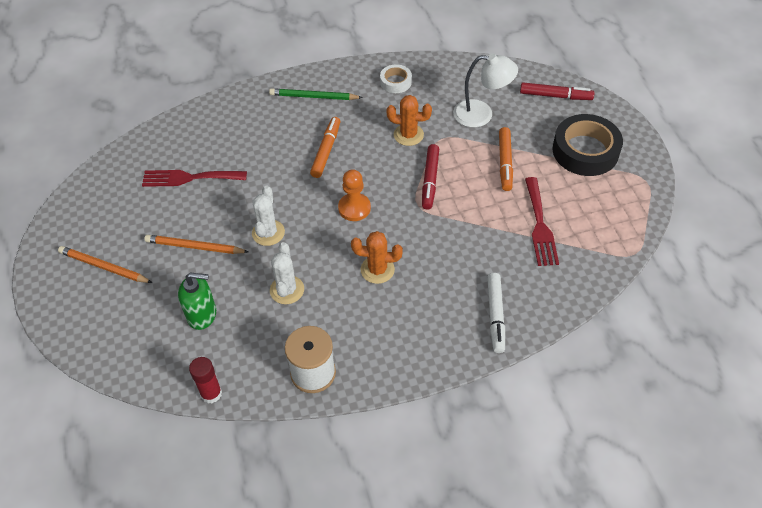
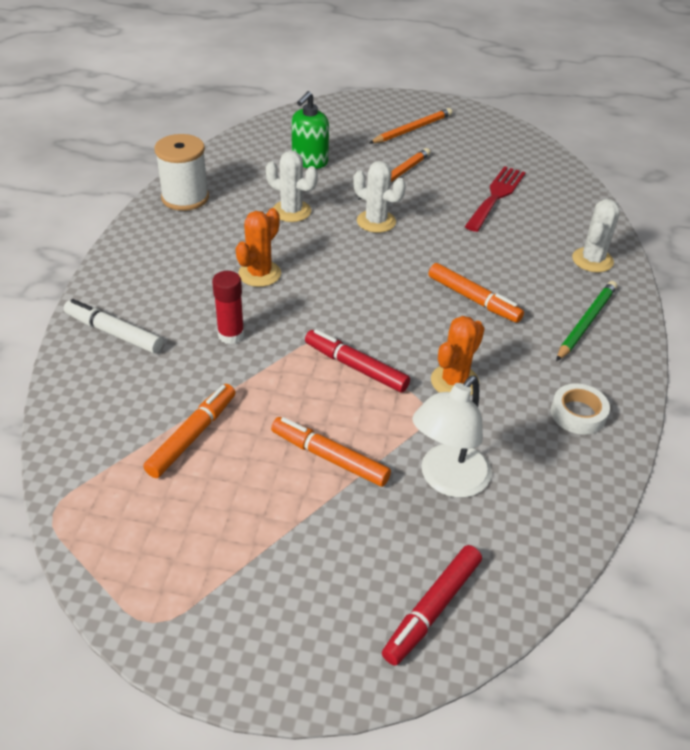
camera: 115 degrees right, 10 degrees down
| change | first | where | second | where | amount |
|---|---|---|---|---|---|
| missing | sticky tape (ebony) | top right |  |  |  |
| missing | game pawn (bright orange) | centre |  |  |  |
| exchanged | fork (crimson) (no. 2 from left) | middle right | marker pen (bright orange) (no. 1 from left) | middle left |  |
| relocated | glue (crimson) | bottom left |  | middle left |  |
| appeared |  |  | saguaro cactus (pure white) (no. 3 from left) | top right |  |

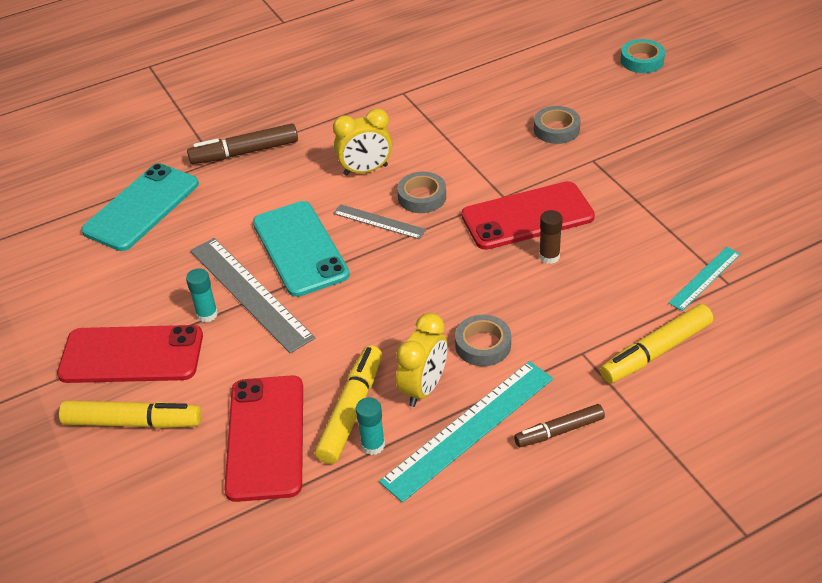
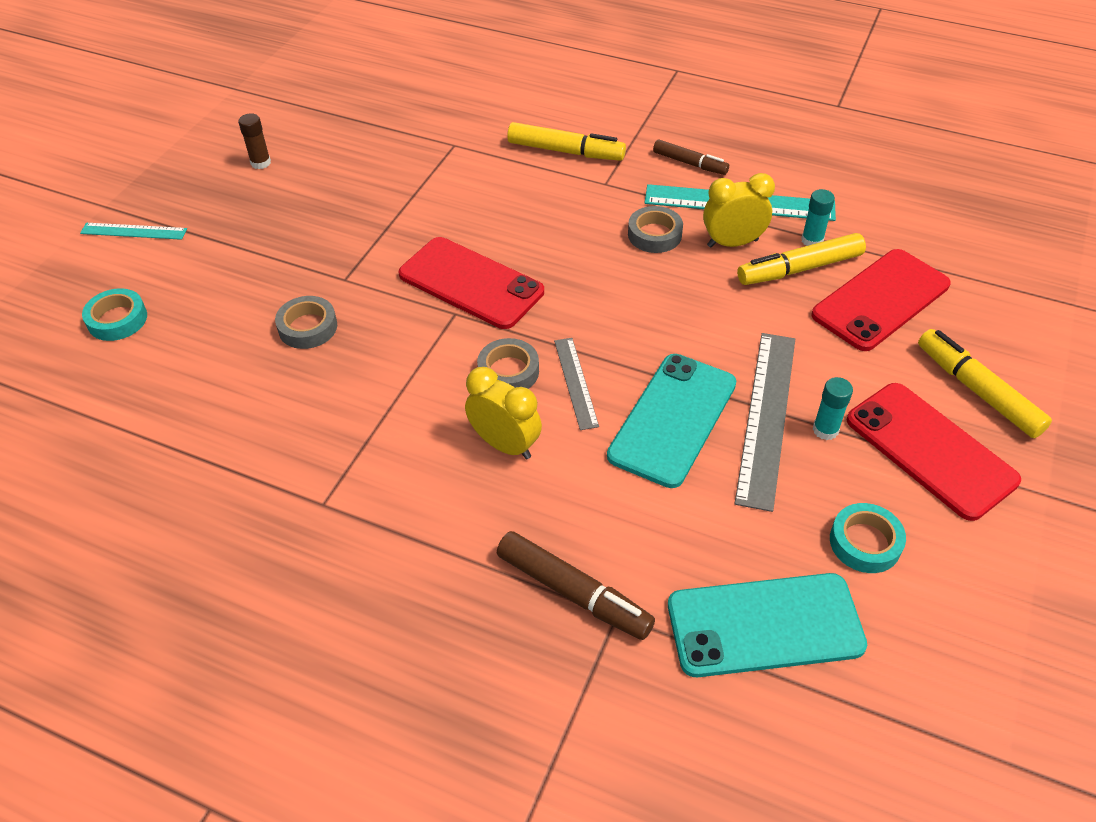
camera: 130 degrees left, 5 degrees up
| change | first | where | second | where | amount |
|---|---|---|---|---|---|
| relocated | glue (brown) | middle right |  | top left |  |
| relocated | straightedge (turquoise) (no. 2 from left in the first image) | middle right | straightedge (turquoise) (no. 1 from left) | top left |  |
| appeared |  |  | sticky tape (turquoise) (no. 2 from left) | middle right |  |

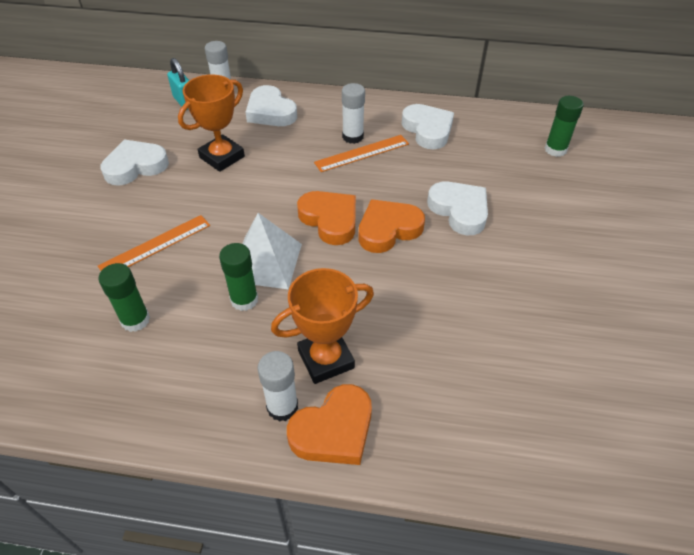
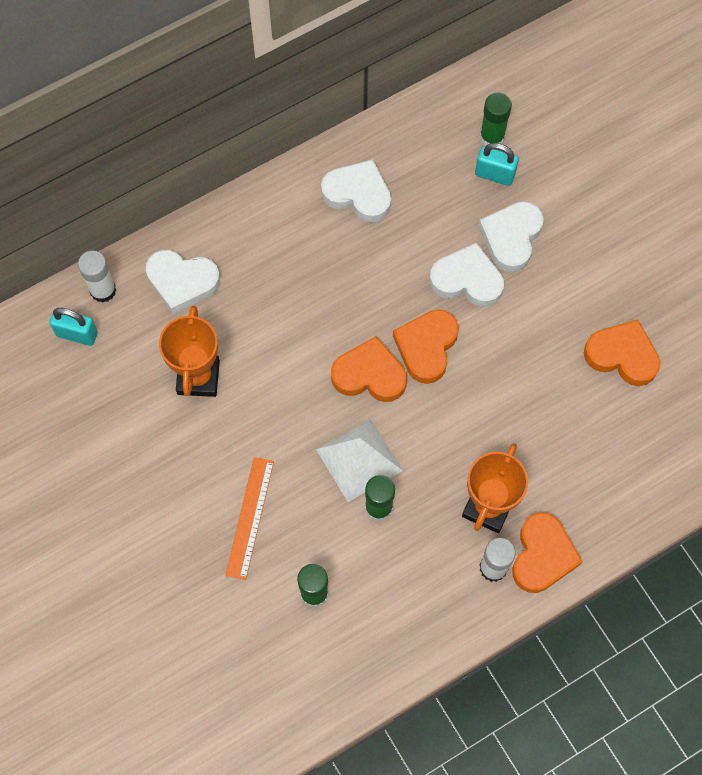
camera: 40 degrees left, 20 degrees up
| change | first | where | second | where | amount |
|---|---|---|---|---|---|
| missing | glue (pure white) (no. 3 from left) | top centre |  |  |  |
| missing | straightedge (bright orange) (no. 2 from left) | top centre |  |  |  |
| relocated | heart shape (pure white) (no. 1 from left in the first image) | top left | heart shape (pure white) (no. 4 from left) | top right |  |
| appeared |  |  | lock (turquoise) (no. 2 from left) | top right |  |
| appeared |  |  | heart shape (bright orange) (no. 4 from left) | middle right |  |

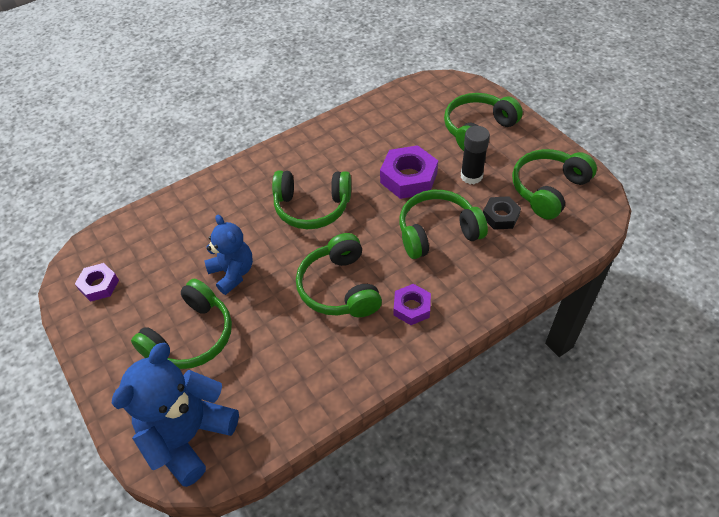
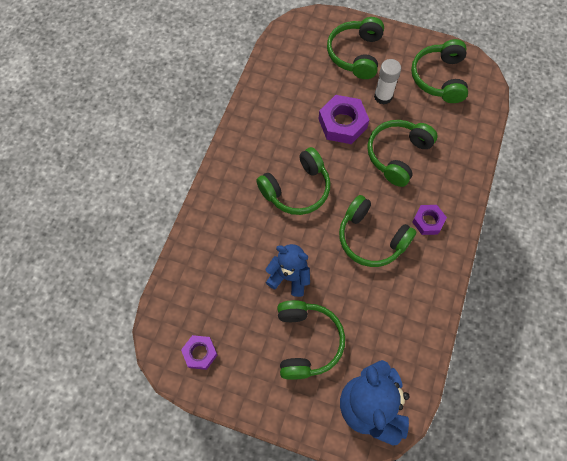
camera: 40 degrees left, 15 degrees up
| change | first | where | second | where | amount |
|---|---|---|---|---|---|
| colour | glue (ebony) | top centre | glue (pure white) | top right |  |
| missing | nut (ebony) | middle right |  |  |  |

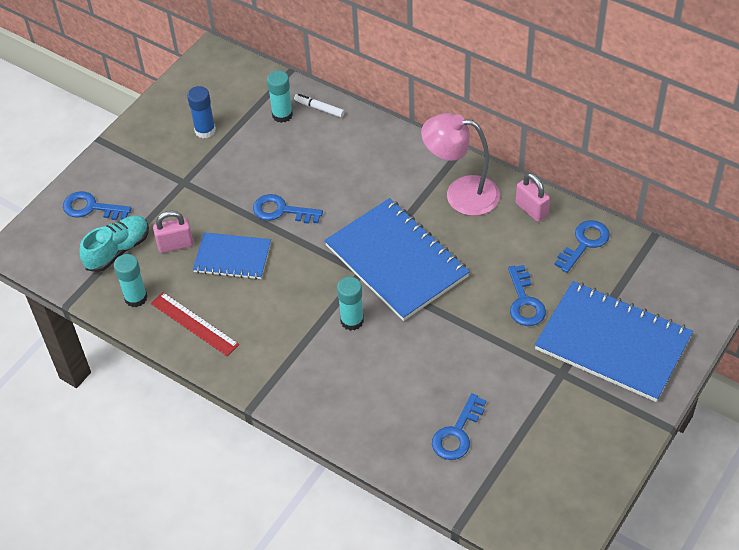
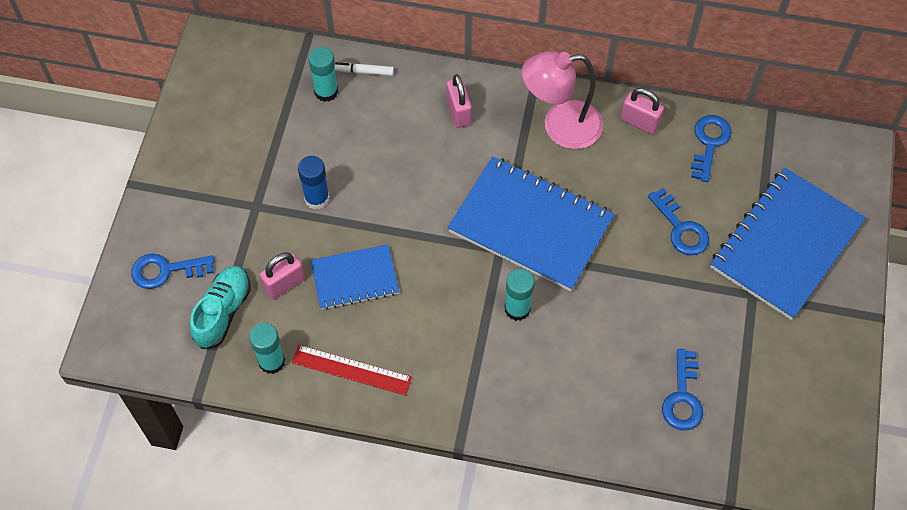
camera: 25 degrees left, 10 degrees up
| change | first | where | second | where | amount |
|---|---|---|---|---|---|
| relocated | glue (cobalt) | top left |  | centre |  |
| missing | door key (cobalt) (no. 2 from left) | centre |  |  |  |
| spun | notebook (cobalt) (no. 3 from left) | middle right |  | middle right | 60 degrees counterclockwise |
| appeared |  |  | lock (rose-pink) (no. 2 from left) | top centre |  |

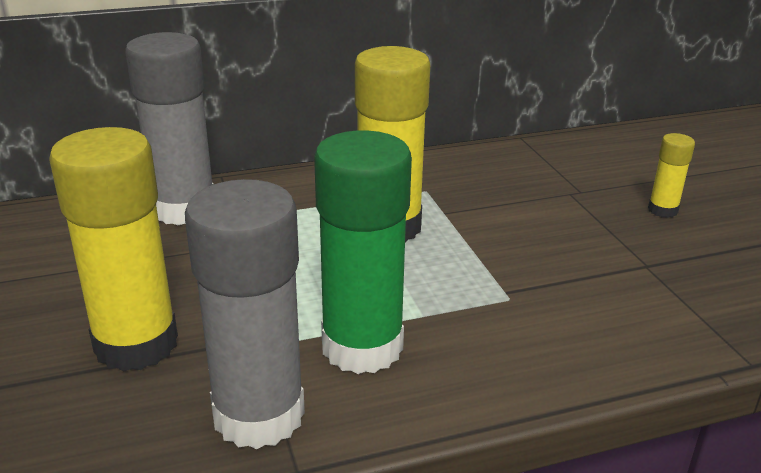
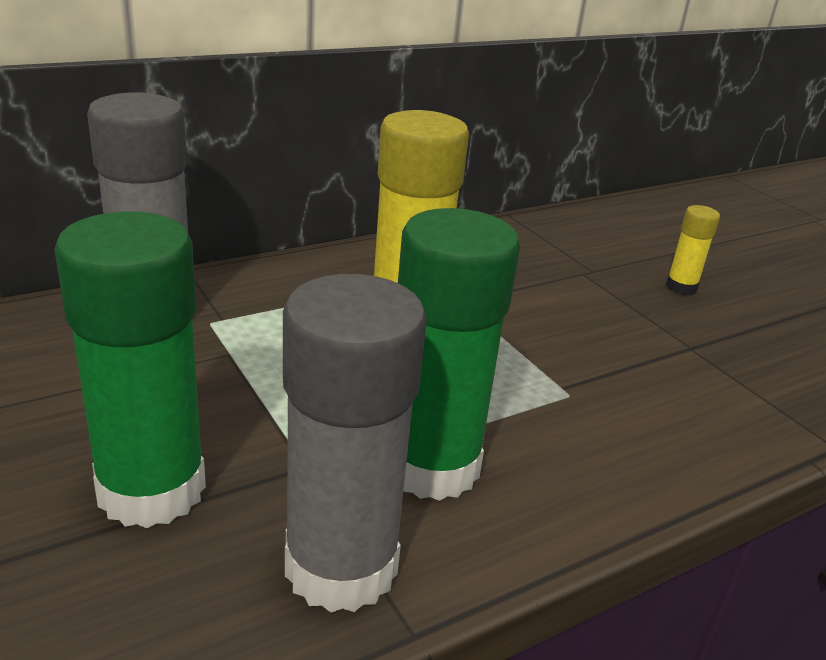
camera: 15 degrees left, 0 degrees up
| change | first | where | second | where | amount |
|---|---|---|---|---|---|
| colour | glue (golden) (no. 1 from left) | middle left | glue (green) (no. 1 from left) | middle left |  |

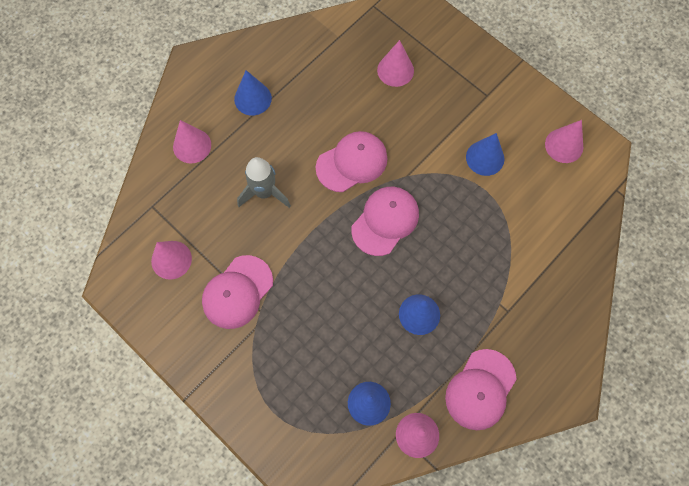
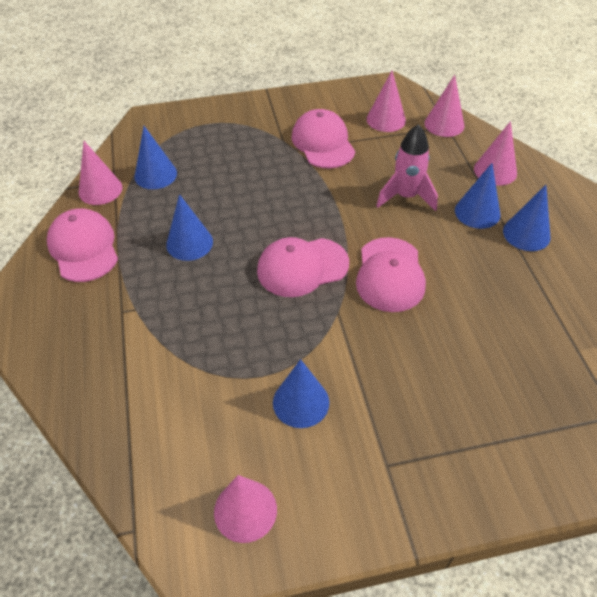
camera: 125 degrees right, 20 degrees down
| change | first | where | second | where | amount |
|---|---|---|---|---|---|
| relocated | cone shape (rose-pink) (no. 3 from left in the first image) | top centre | cone shape (rose-pink) (no. 4 from left) | top right |  |
| colour | toy rocket (gray) | centre | toy rocket (rose-pink) | top right |  |
| spun | peaked cap (rose-pink) (no. 3 from left in the first image) | centre | peaked cap (rose-pink) (no. 2 from left) | centre | 90 degrees clockwise |
| appeared |  |  | cone shape (cobalt) (no. 4 from left) | top right |  |

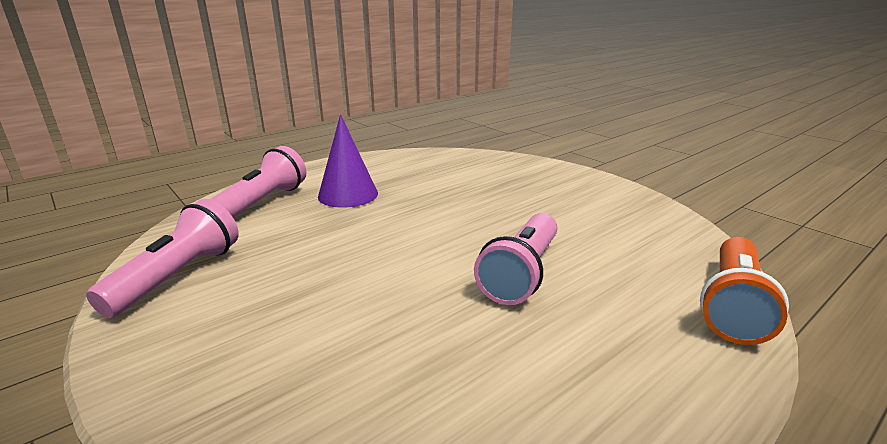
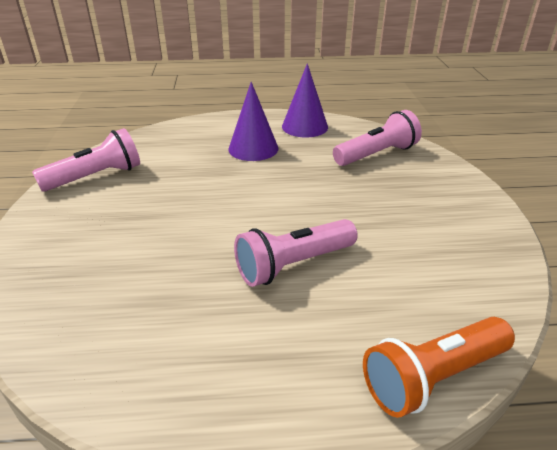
camera: 35 degrees right, 10 degrees up
| change | first | where | second | where | amount |
|---|---|---|---|---|---|
| relocated | torch (rose-pink) (no. 2 from left in the first image) | middle left | torch (rose-pink) (no. 3 from left) | top right |  |
| appeared |  |  | cone shape (purple) (no. 2 from left) | top centre |  |

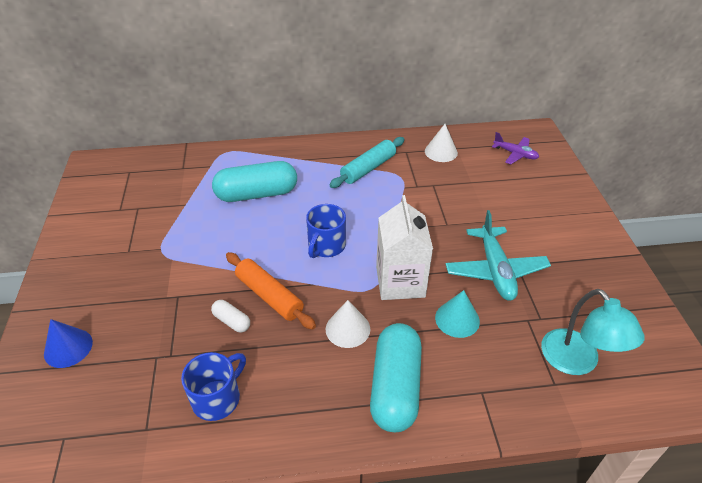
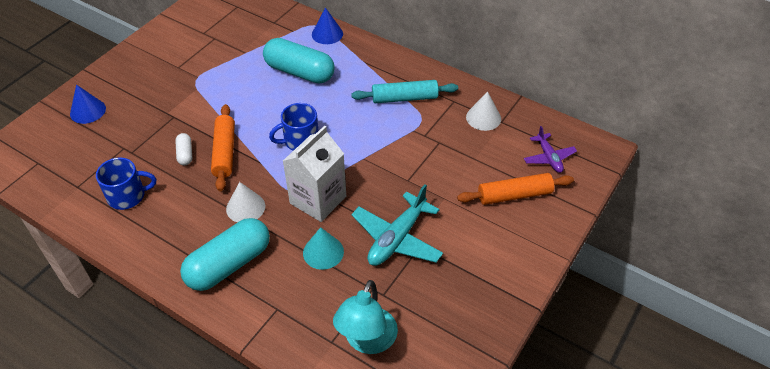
camera: 40 degrees right, 5 degrees up
| change | first | where | second | where | amount |
|---|---|---|---|---|---|
| appeared |  |  | cone shape (cobalt) (no. 2 from left) | top centre |  |
| appeared |  |  | pastry roller (bright orange) (no. 2 from left) | middle right |  |

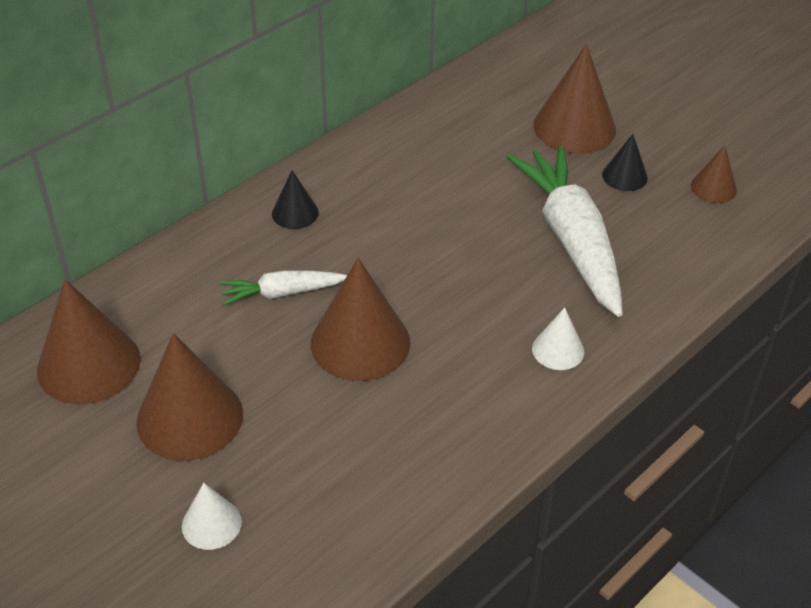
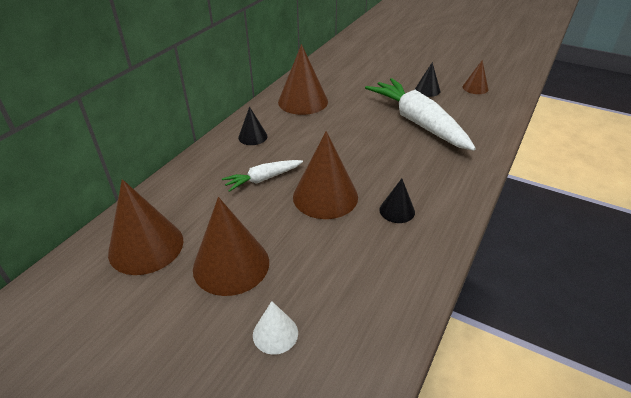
camera: 15 degrees left, 5 degrees down
| change | first | where | second | where | amount |
|---|---|---|---|---|---|
| relocated | cone shape (brown) (no. 4 from left in the first image) | top right | cone shape (brown) (no. 3 from left) | top centre |  |
| missing | cone shape (pure white) (no. 2 from left) | middle right |  |  |  |
| appeared |  |  | cone shape (ebony) (no. 2 from left) | centre |  |

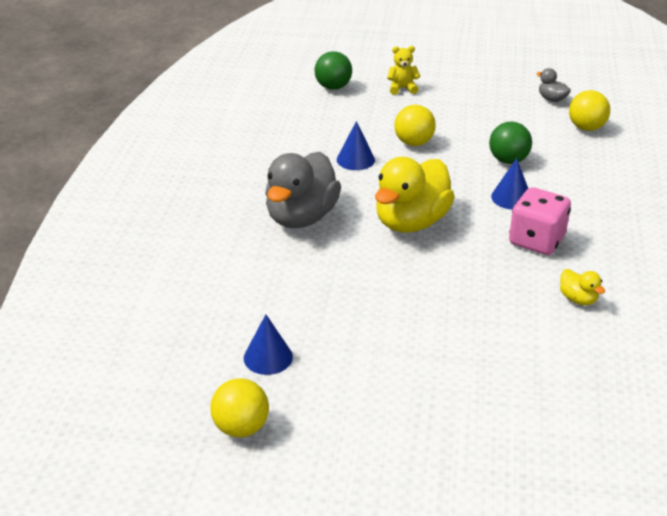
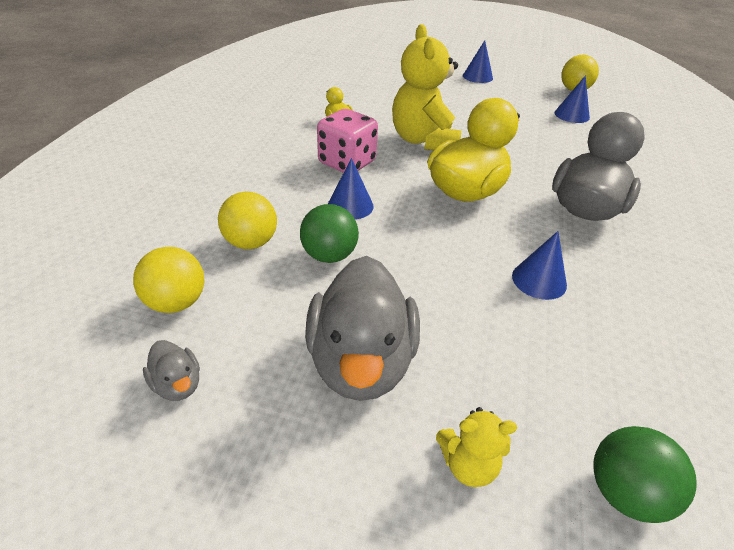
camera: 175 degrees left, 5 degrees up
| change | first | where | second | where | amount |
|---|---|---|---|---|---|
| relocated | play ball (golden) (no. 2 from left) | top centre |  | centre |  |
| appeared |  |  | teddy (golden) (no. 1 from left) | top centre |  |
| appeared |  |  | cone shape (cobalt) (no. 2 from left) | top centre |  |
| appeared |  |  | toy duck (gray) (no. 2 from left) | centre |  |

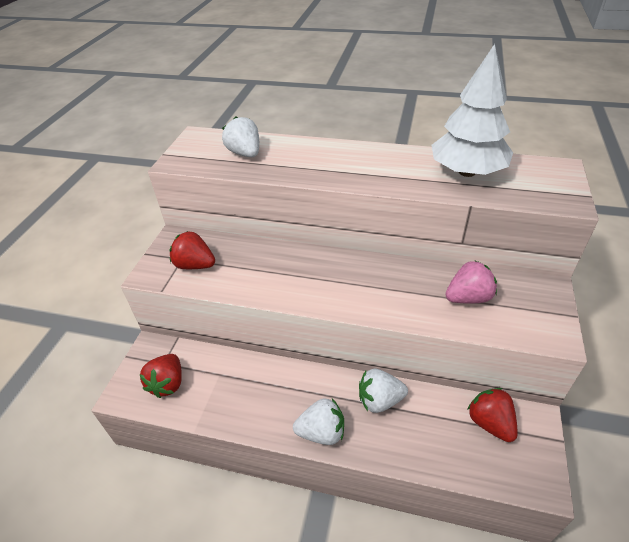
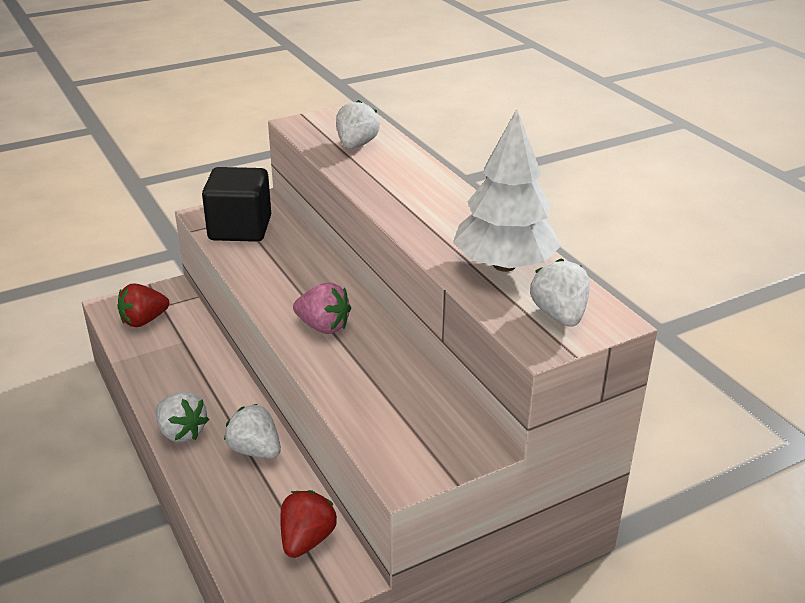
camera: 45 degrees right, 10 degrees down
| change | first | where | second | where | amount |
|---|---|---|---|---|---|
| exchanged | berry (crimson) (no. 2 from left) | middle left | cube (ebony) | middle left |  |
| relocated | berry (rose-pink) | middle right |  | centre |  |
| appeared |  |  | berry (pure white) (no. 4 from left) | middle right |  |

